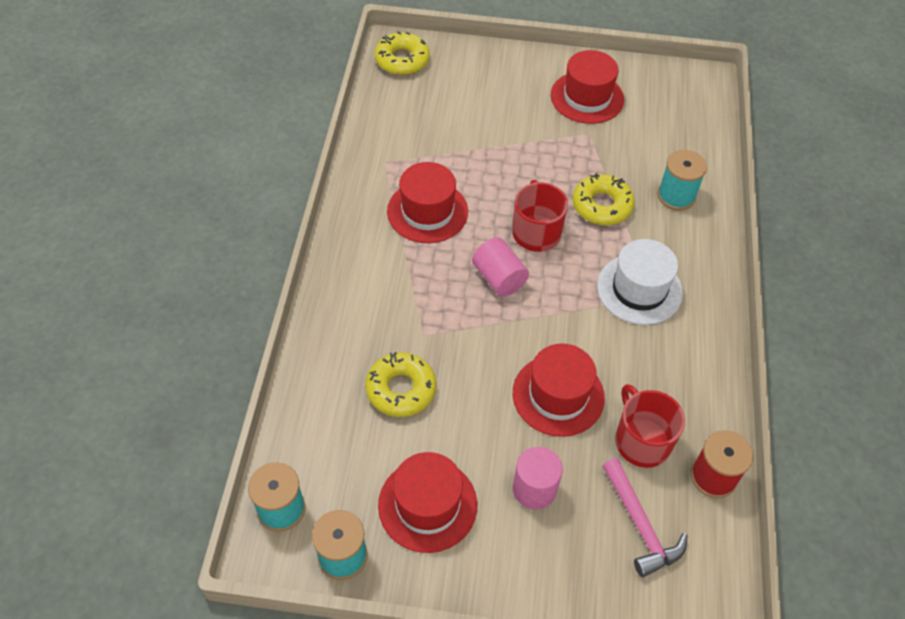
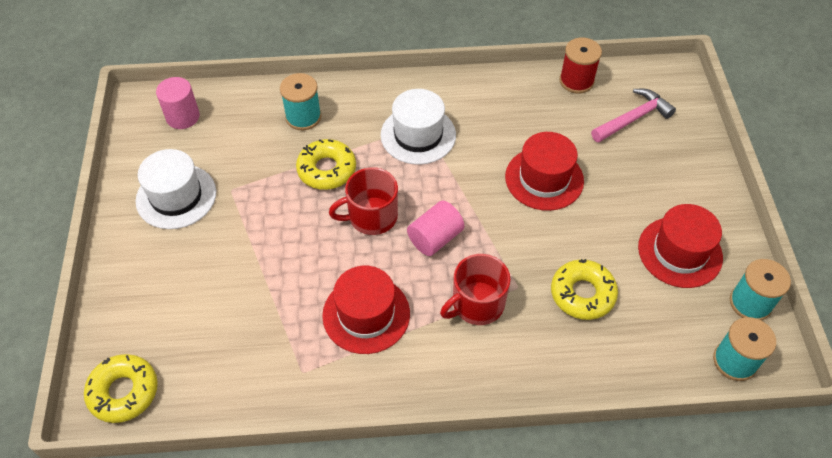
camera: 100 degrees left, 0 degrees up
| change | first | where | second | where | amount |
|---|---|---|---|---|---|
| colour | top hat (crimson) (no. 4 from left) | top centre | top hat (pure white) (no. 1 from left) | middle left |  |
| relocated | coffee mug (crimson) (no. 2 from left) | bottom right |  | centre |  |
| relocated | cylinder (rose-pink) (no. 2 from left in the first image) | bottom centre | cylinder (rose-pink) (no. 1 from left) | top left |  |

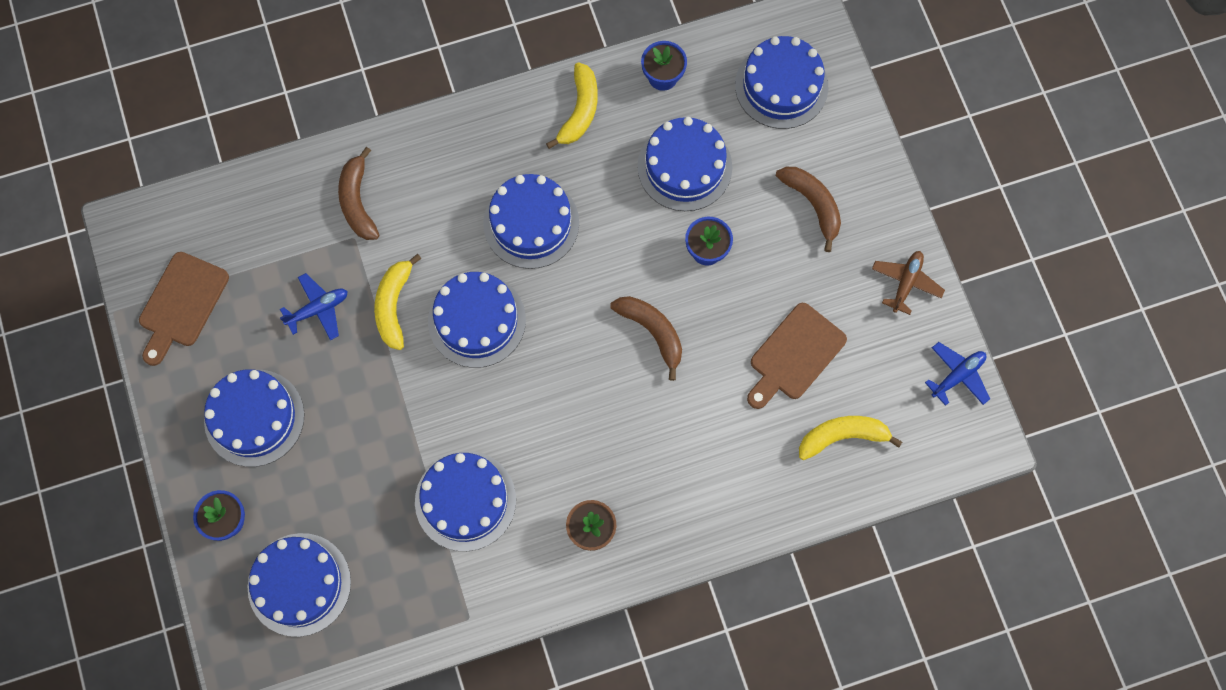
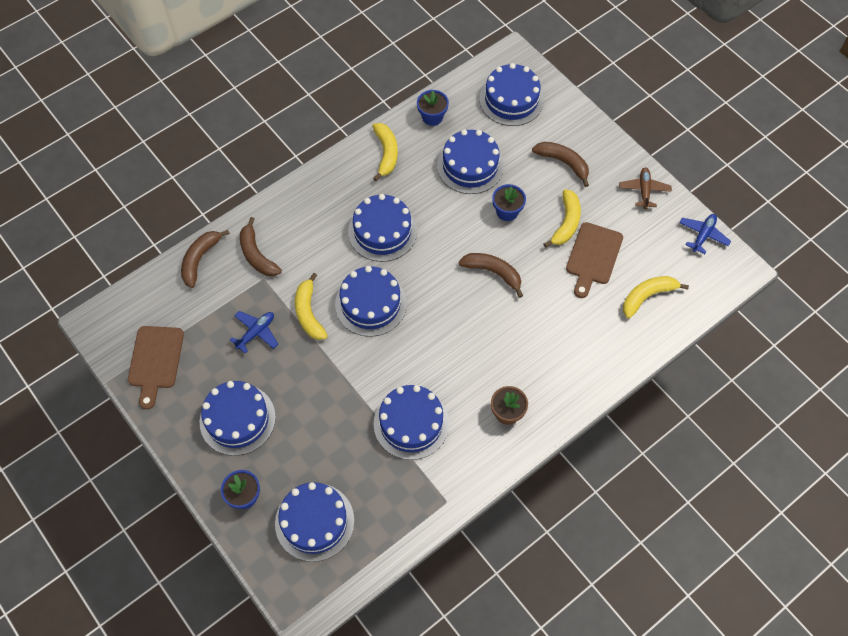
camera: 20 degrees left, 10 degrees down
| change | first | where | second | where | amount |
|---|---|---|---|---|---|
| appeared |  |  | banana (golden) (no. 3 from left) | centre |  |
| appeared |  |  | banana (brown) (no. 1 from left) | middle left |  |

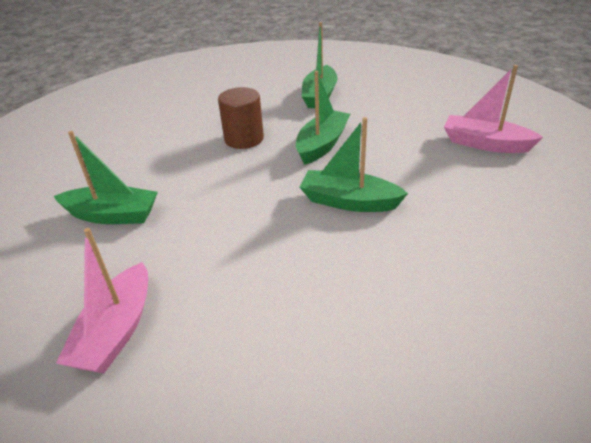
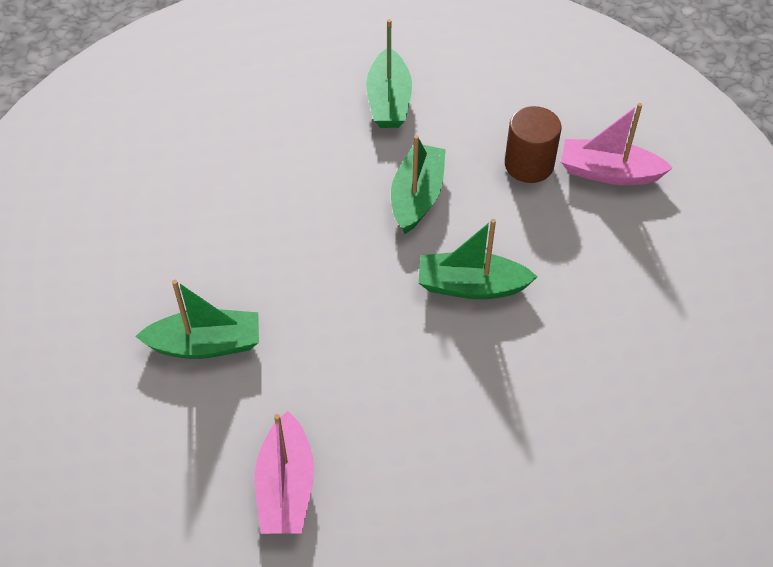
camera: 15 degrees left, 15 degrees up
| change | first | where | second | where | amount |
|---|---|---|---|---|---|
| relocated | cylinder (brown) | top centre |  | top right |  |

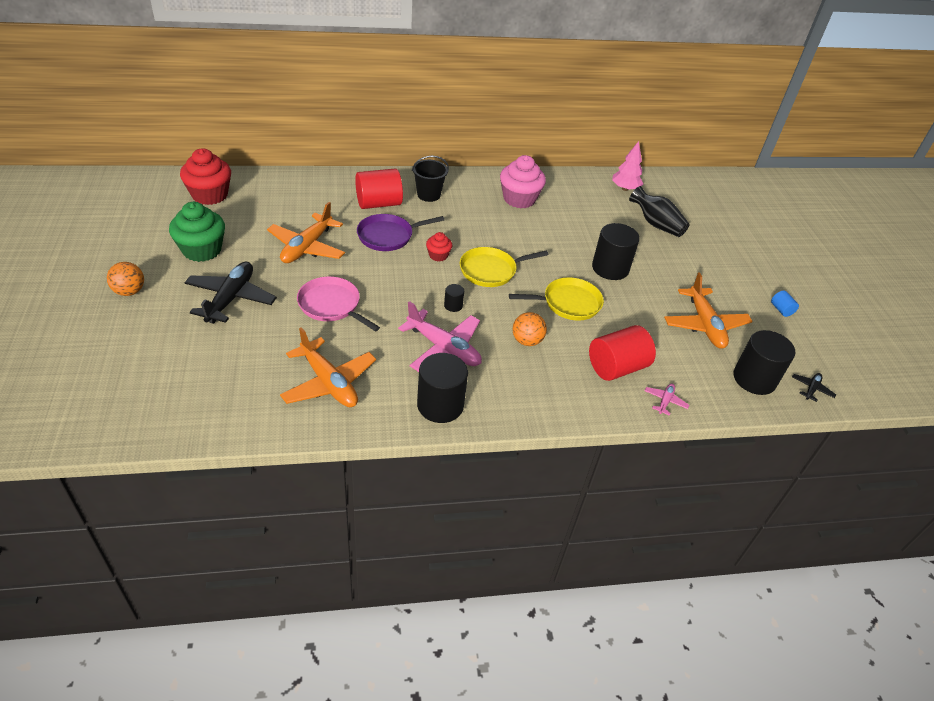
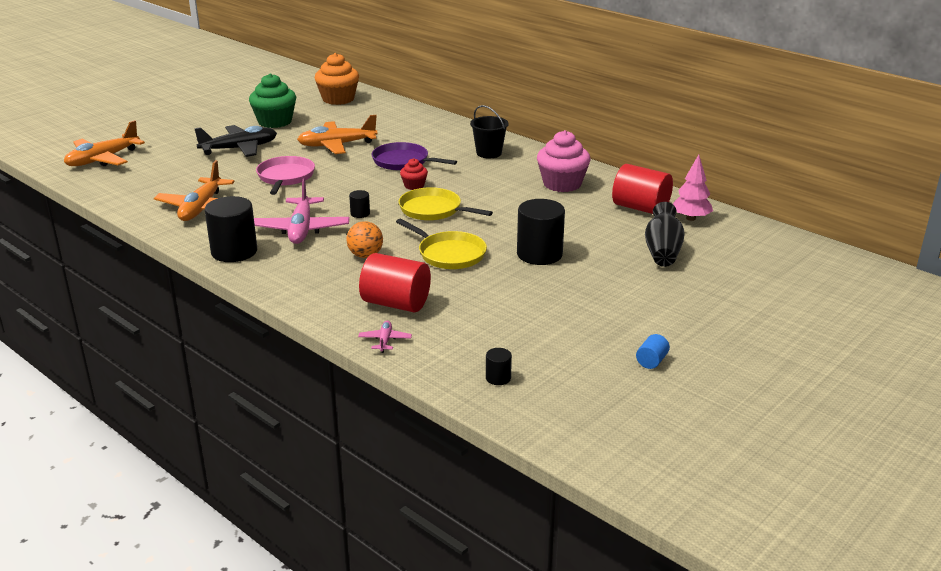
camera: 55 degrees right, 15 degrees down
| change | first | where | second | where | amount |
|---|---|---|---|---|---|
| colour | cupcake (crimson) (no. 1 from left) | top left | cupcake (bright orange) | top centre |  |
| relocated | cylinder (crimson) (no. 1 from left in the first image) | top centre | cylinder (crimson) (no. 2 from left) | top right |  |
| missing | play ball (bright orange) (no. 1 from left) | middle left |  |  |  |
| relocated | aeroplane (bright orange) (no. 3 from left in the first image) | middle right | aeroplane (bright orange) (no. 1 from left) | top left |  |
| size | cylinder (ebony) (no. 4 from left in the first image) | middle right | cylinder (ebony) (no. 3 from left) | centre | x0.46 |
| missing | aeroplane (ebony) (no. 2 from left) | middle right |  |  |  |
| spun | aeroplane (rose-pink) (no. 2 from left) | middle right |  | centre | 75 degrees counterclockwise |

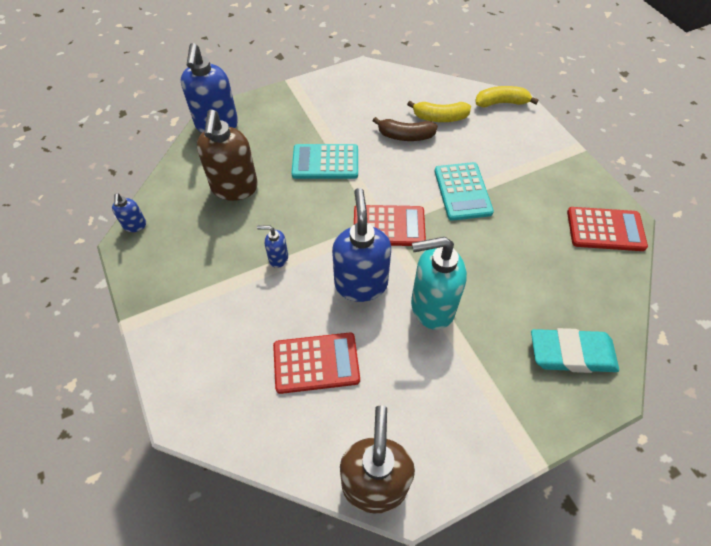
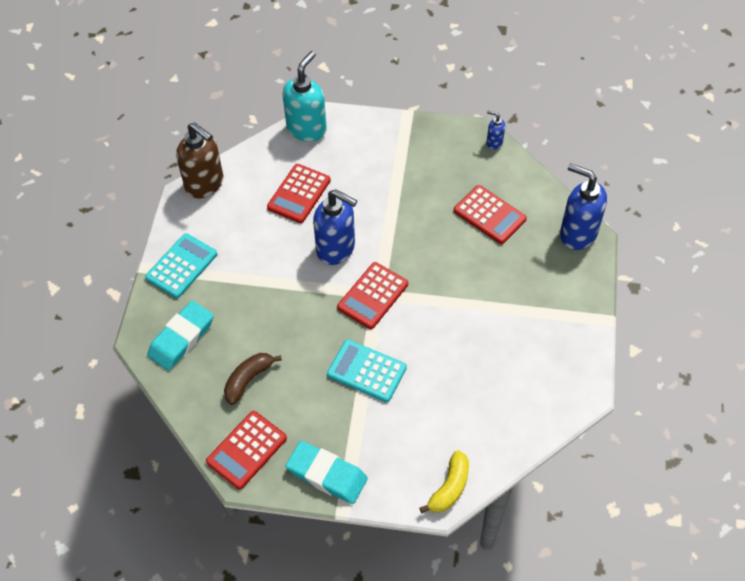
camera: 125 degrees right, 0 degrees up
| change | first | where | second | where | amount |
|---|---|---|---|---|---|
| missing | banana (golden) (no. 1 from left) | top centre |  |  |  |
| exchanged | soap dispenser (brown) (no. 1 from left) | top left | pocket calculator (crimson) (no. 4 from left) | centre |  |
| relocated | banana (brown) | top centre |  | centre |  |
| relocated | pocket calculator (turquoise) (no. 1 from left) | top centre |  | middle left |  |
| missing | soap dispenser (cobalt) (no. 3 from left) | centre |  |  |  |
| relocated | soap dispenser (turquoise) | centre |  | top centre |  |
| appeared |  |  | gum eraser (turquoise) (no. 2 from left) | bottom centre |  |

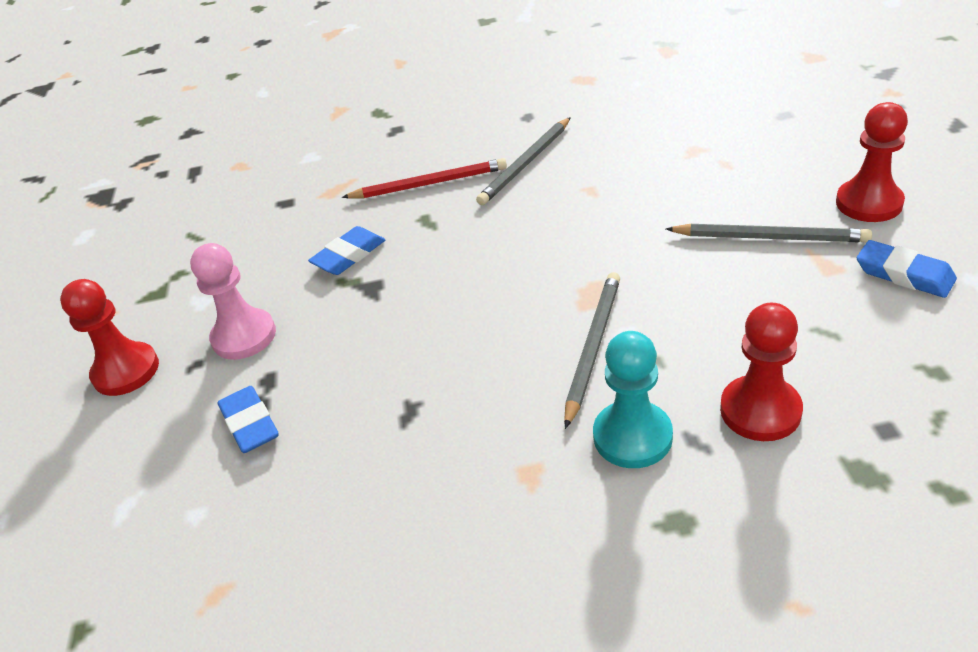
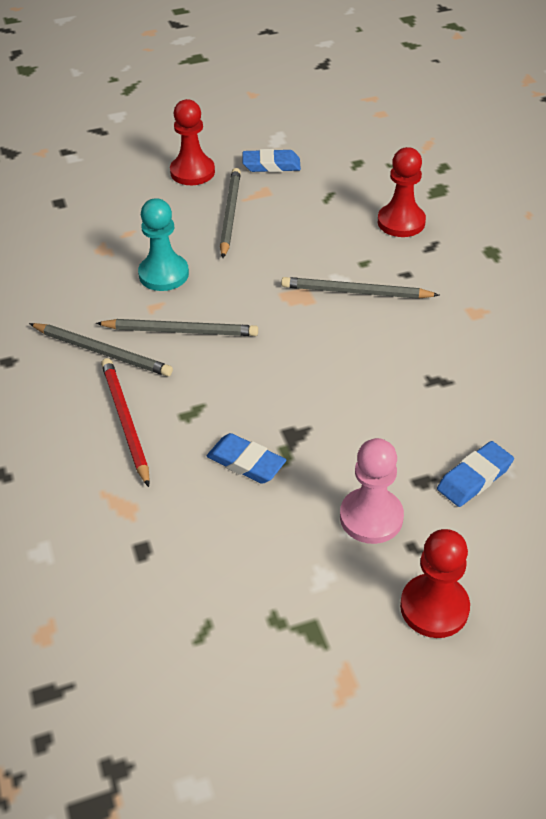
camera: 105 degrees left, 5 degrees up
| change | first | where | second | where | amount |
|---|---|---|---|---|---|
| spun | gum eraser (cobalt) (no. 3 from left in the first image) | middle right | gum eraser (cobalt) (no. 2 from left) | top centre | 60 degrees clockwise |
| relocated | game pawn (turquoise) | centre |  | top left |  |
| appeared |  |  | pencil (gray) (no. 2 from left) | middle left |  |

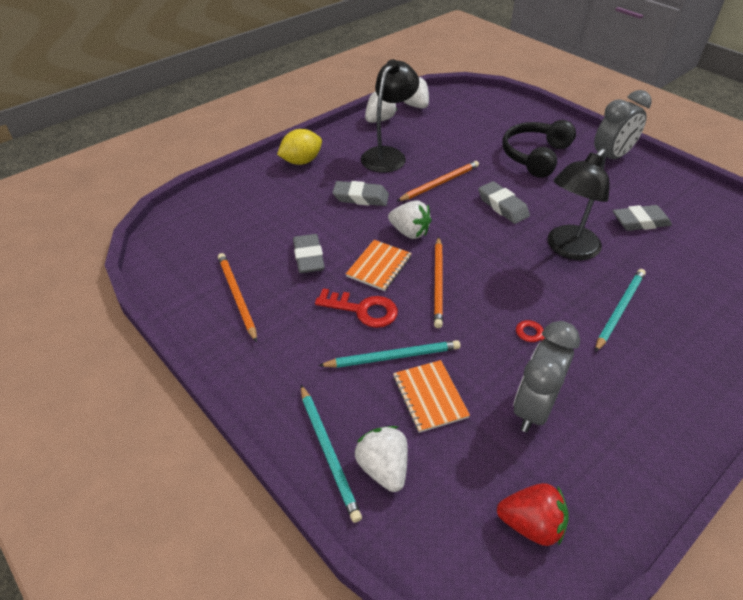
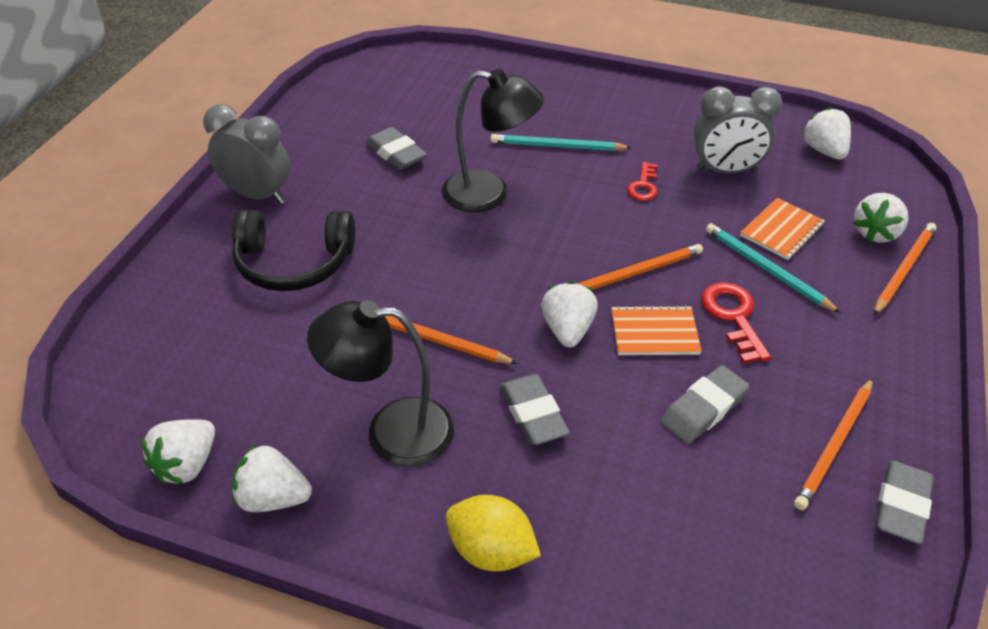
camera: 120 degrees left, 0 degrees up
| change | first | where | second | where | amount |
|---|---|---|---|---|---|
| relocated | gum eraser (gray) (no. 3 from left in the first image) | middle right | gum eraser (gray) (no. 4 from left) | bottom right |  |
| colour | pencil (turquoise) (no. 1 from left) | bottom centre | pencil (bright orange) (no. 4 from left) | middle right |  |
| colour | berry (crimson) | bottom right | berry (pure white) (no. 4 from left) | top right |  |

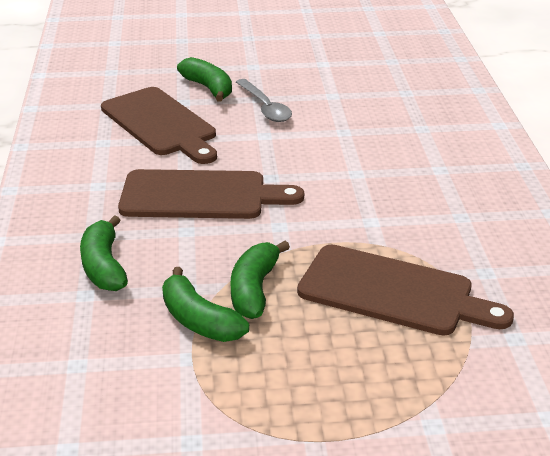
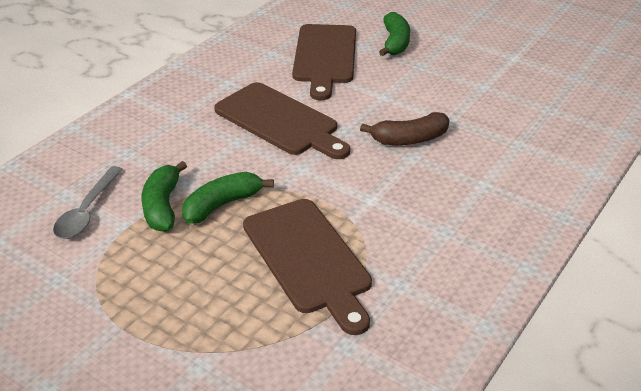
camera: 40 degrees right, 5 degrees up
| change | first | where | second | where | amount |
|---|---|---|---|---|---|
| relocated | tablespoon (gray) | top centre |  | middle left |  |
| missing | banana (green) (no. 1 from left) | middle left |  |  |  |
| appeared |  |  | banana (brown) | top centre |  |

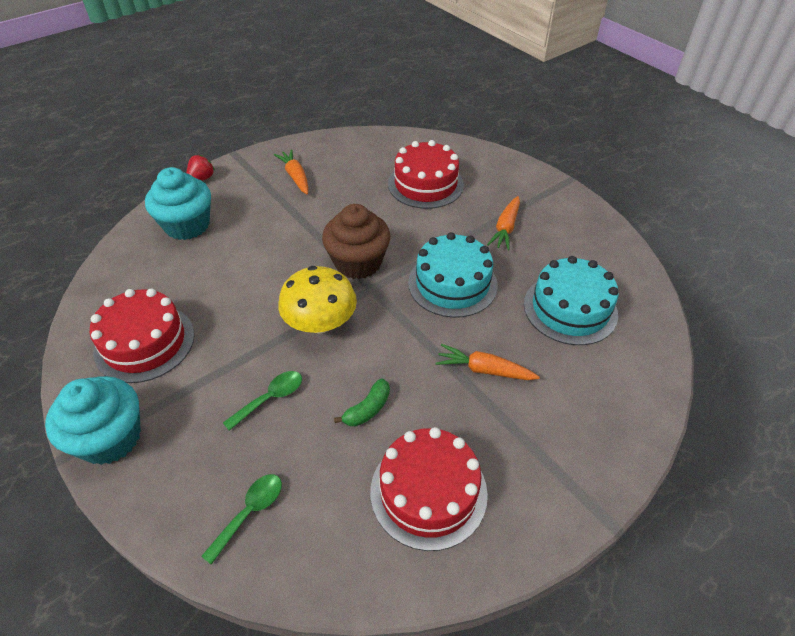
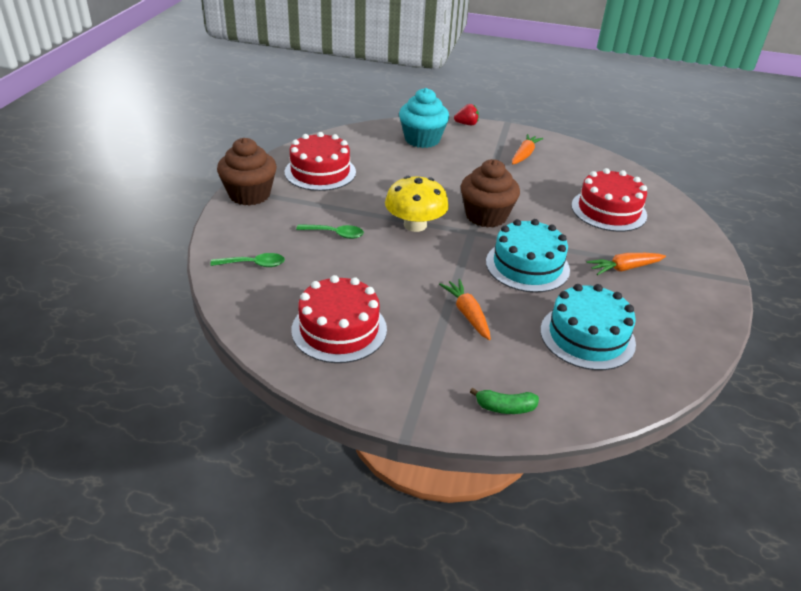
camera: 50 degrees right, 10 degrees down
| change | first | where | second | where | amount |
|---|---|---|---|---|---|
| colour | cupcake (turquoise) (no. 1 from left) | middle left | cupcake (brown) (no. 1 from left) | top left |  |
| relocated | banana (green) | centre |  | bottom centre |  |

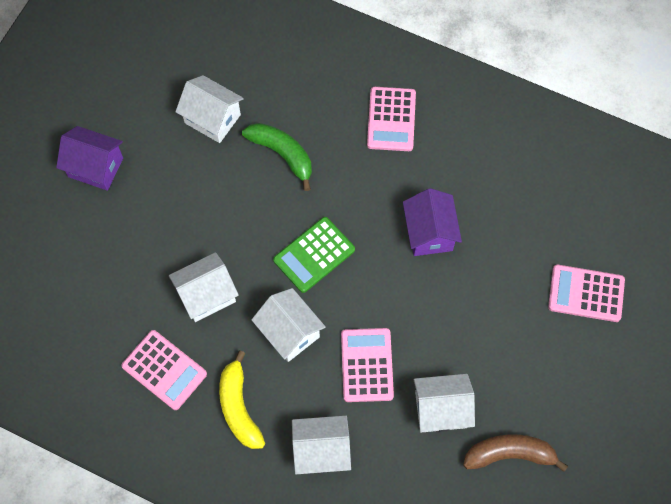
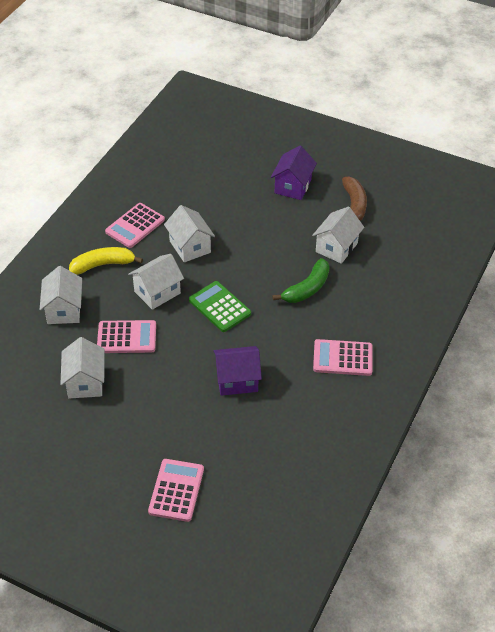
camera: 90 degrees right, 20 degrees down
| change | first | where | second | where | amount |
|---|---|---|---|---|---|
| relocated | banana (brown) | bottom right |  | top right |  |

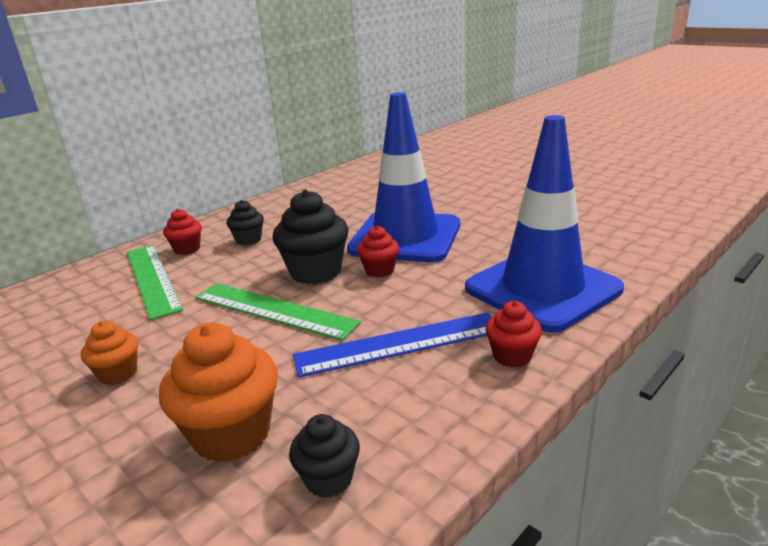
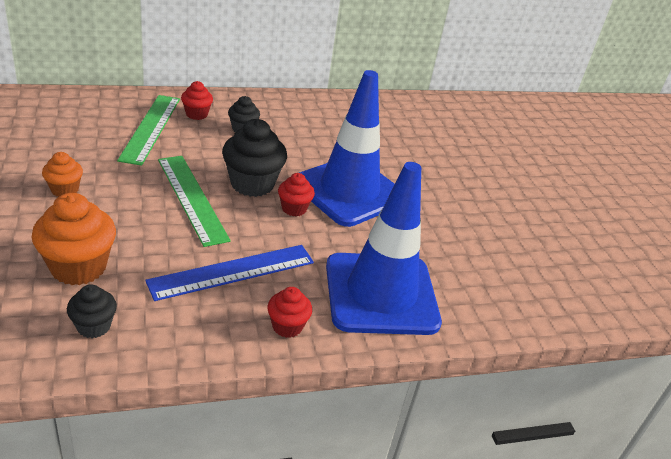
camera: 25 degrees right, 10 degrees up
| change | first | where | second | where | amount |
|---|---|---|---|---|---|
| spun | straightedge (cobalt) | centre |  | centre | 45 degrees counterclockwise |

